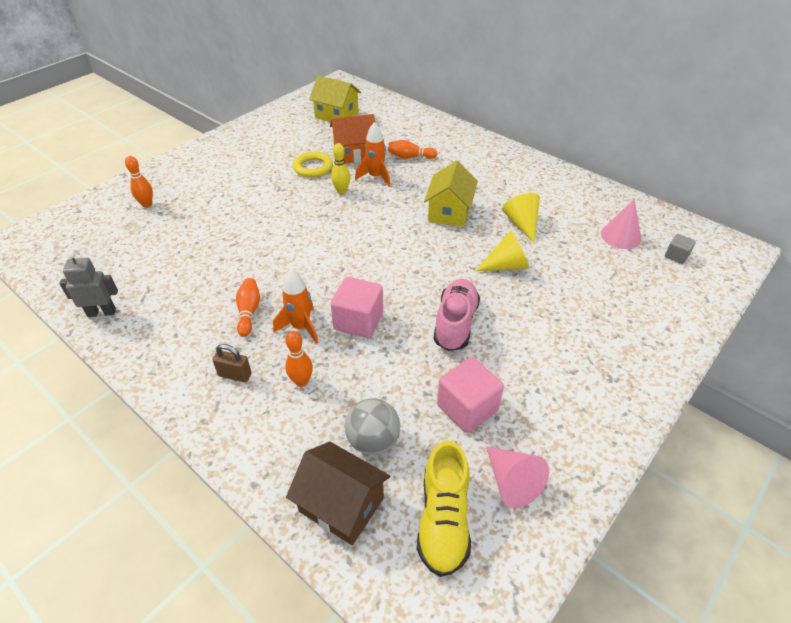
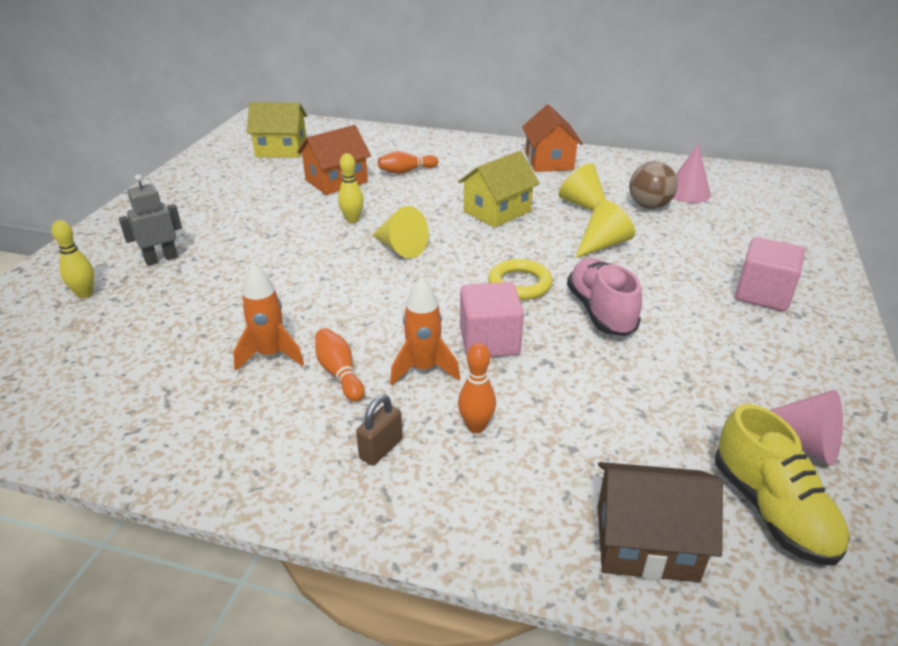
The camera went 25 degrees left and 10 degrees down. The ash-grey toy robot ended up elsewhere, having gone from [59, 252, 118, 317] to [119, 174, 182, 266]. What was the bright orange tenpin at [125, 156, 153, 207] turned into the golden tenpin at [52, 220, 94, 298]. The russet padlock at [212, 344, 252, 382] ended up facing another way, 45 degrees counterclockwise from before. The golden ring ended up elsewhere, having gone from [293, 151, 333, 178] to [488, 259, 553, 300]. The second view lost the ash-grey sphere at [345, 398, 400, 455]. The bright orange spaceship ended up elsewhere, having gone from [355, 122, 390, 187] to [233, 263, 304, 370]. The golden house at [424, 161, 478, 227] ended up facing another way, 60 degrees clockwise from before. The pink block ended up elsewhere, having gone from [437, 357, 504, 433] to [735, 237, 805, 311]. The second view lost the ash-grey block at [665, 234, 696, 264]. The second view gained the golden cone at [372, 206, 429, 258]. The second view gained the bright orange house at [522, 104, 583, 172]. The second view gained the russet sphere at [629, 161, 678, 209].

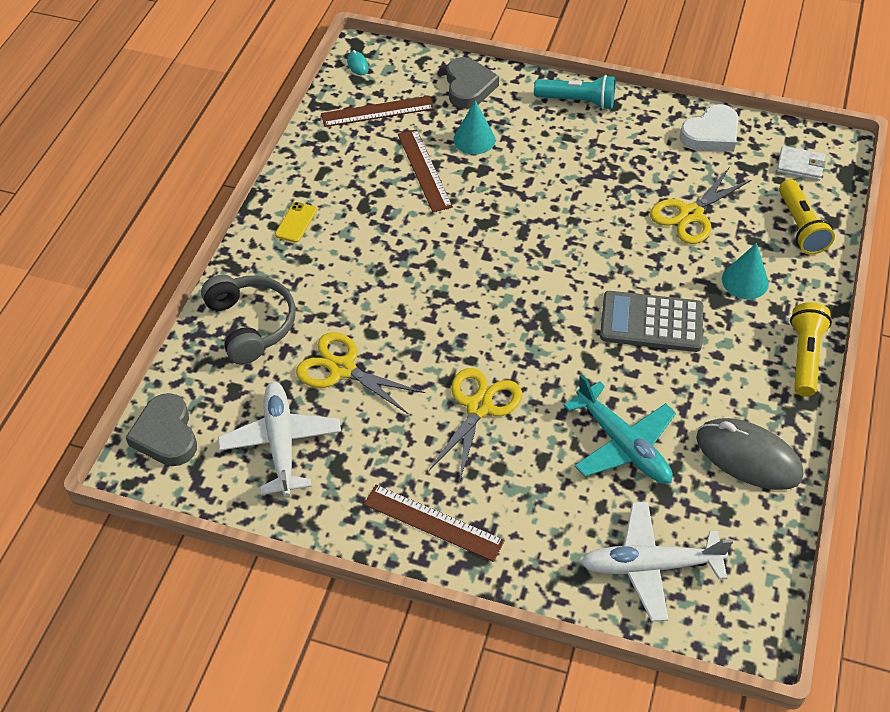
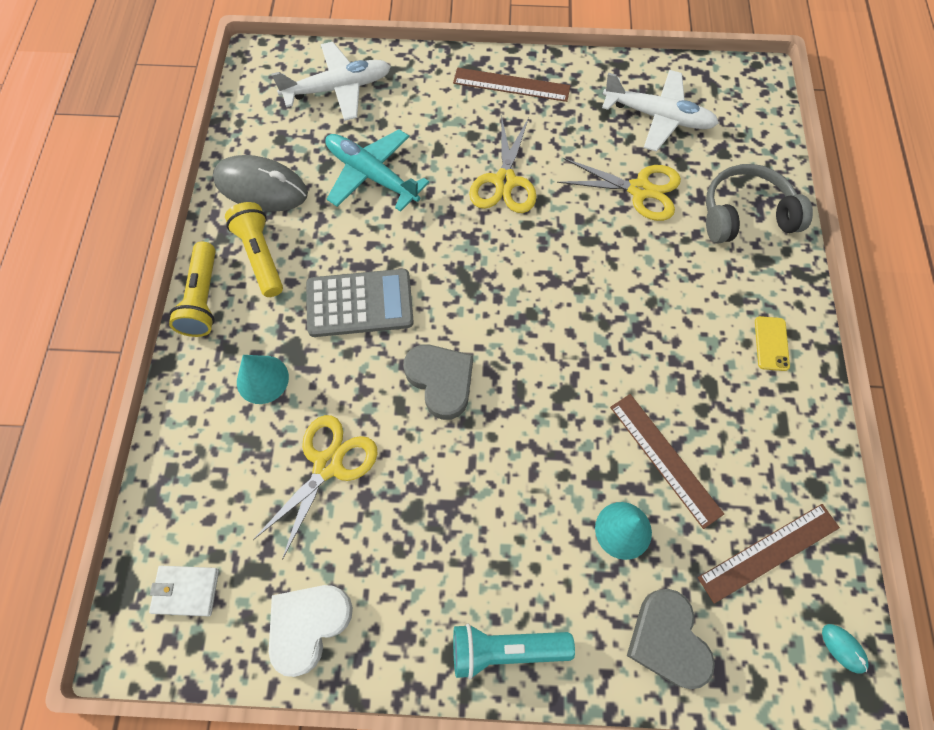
The camera went 165 degrees right and 15 degrees up. The ash-grey heart shape ended up elsewhere, having gone from [125, 393, 197, 466] to [403, 344, 473, 420]. The ash-grey headset at [201, 275, 296, 365] ended up facing another way, 120 degrees clockwise from before. The snow-white toy plane at [218, 382, 341, 497] ended up facing another way, 45 degrees counterclockwise from before. The golden flashlight ended up elsewhere, having gone from [779, 179, 835, 254] to [225, 202, 283, 297].

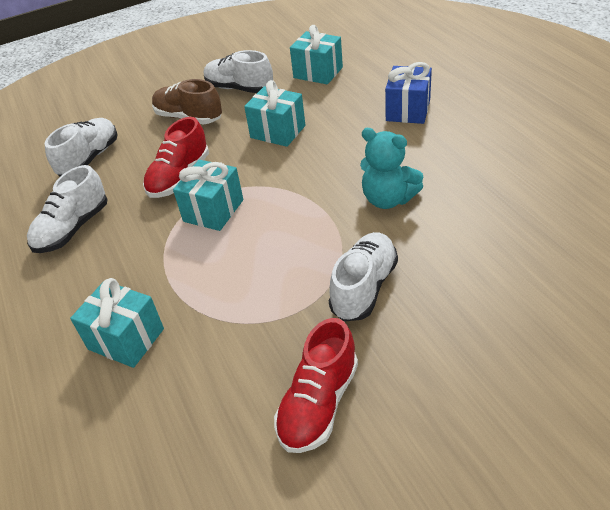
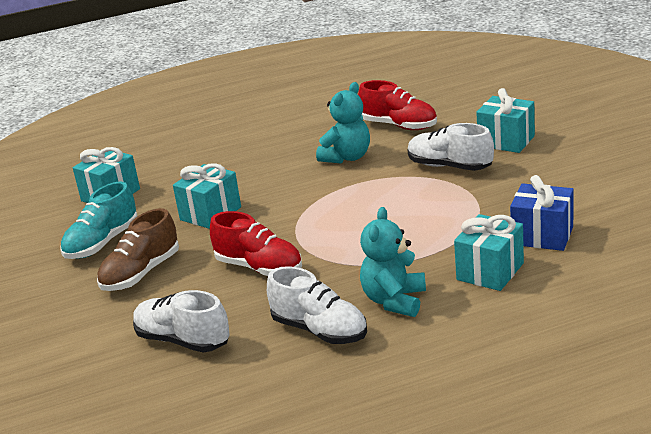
The camera went 85 degrees left and 15 degrees down. The aqua gift ended up elsewhere, having gone from [173, 160, 243, 231] to [476, 88, 535, 153]. What was the snow-white shoe at [204, 50, 273, 93] turned into the aqua shoe at [61, 181, 137, 259]. The crimson shoe ended up elsewhere, having gone from [274, 318, 358, 453] to [358, 80, 437, 130]. The cobalt gift ended up elsewhere, having gone from [385, 62, 432, 124] to [510, 175, 574, 251]. The second view gained the aqua teddy at [360, 207, 426, 317].

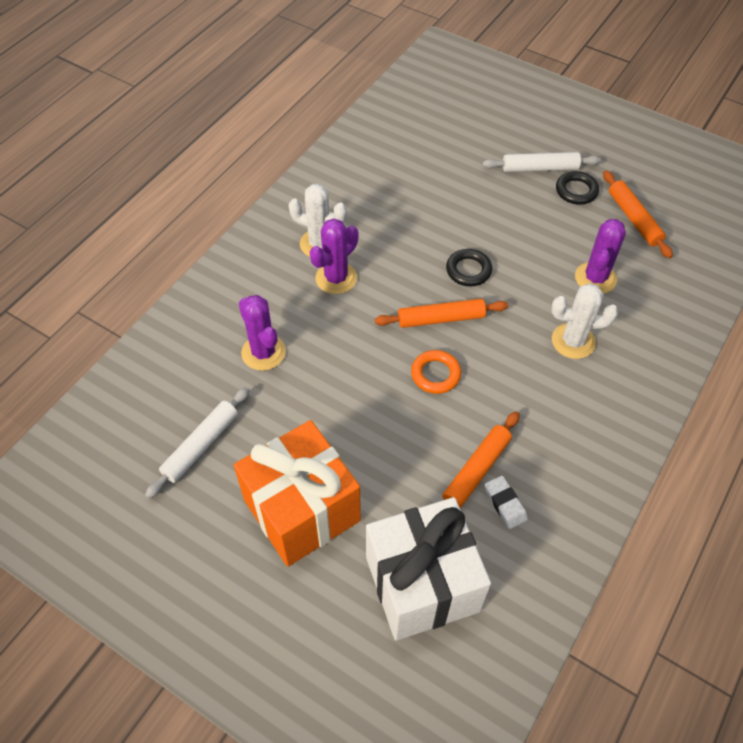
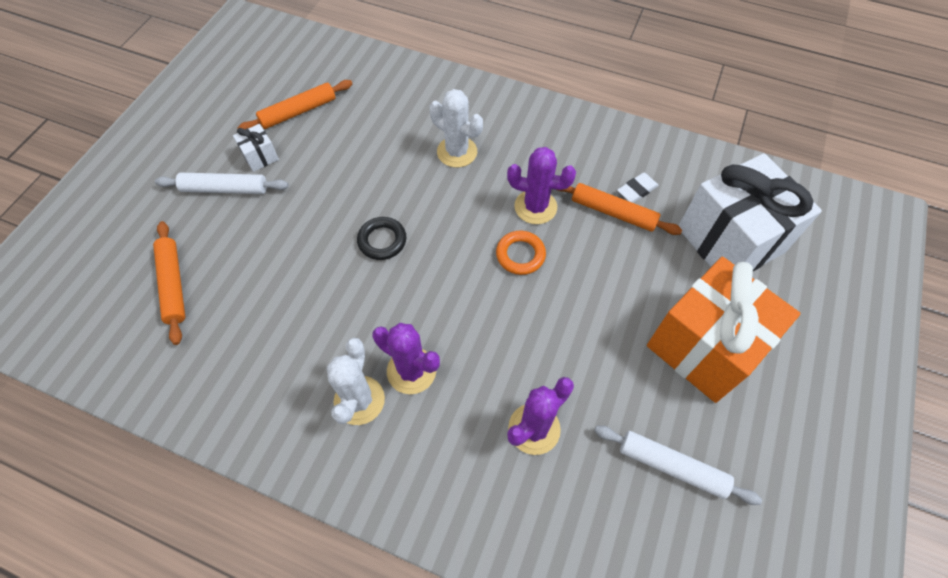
The camera went 100 degrees left and 5 degrees up. The bright orange rolling pin ended up elsewhere, having gone from [375, 299, 508, 328] to [153, 221, 185, 345]. The snow-white rolling pin at [482, 152, 601, 172] ended up facing another way, 75 degrees counterclockwise from before. The snow-white saguaro cactus at [551, 283, 618, 359] ended up facing another way, 45 degrees counterclockwise from before. Where the ebony ring stood at [556, 171, 599, 205], the snow-white gift came to stand at [233, 124, 279, 172]. The purple saguaro cactus ended up elsewhere, having gone from [575, 219, 626, 294] to [507, 147, 576, 224].

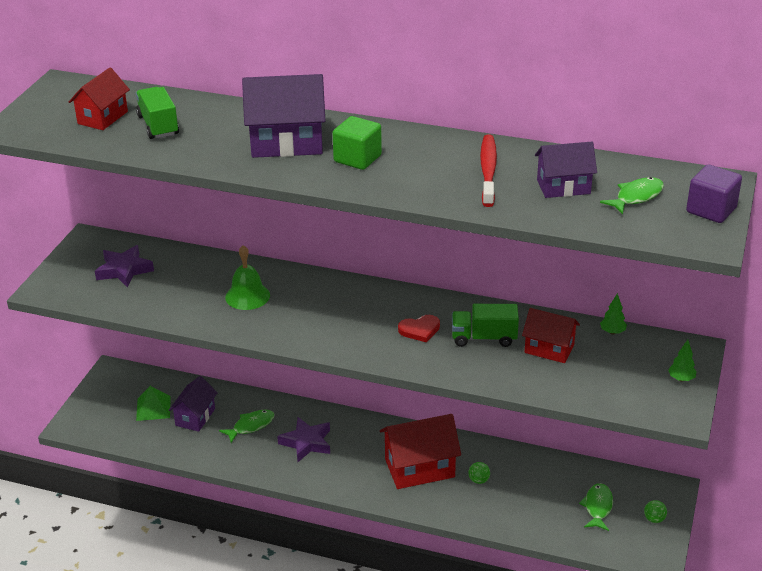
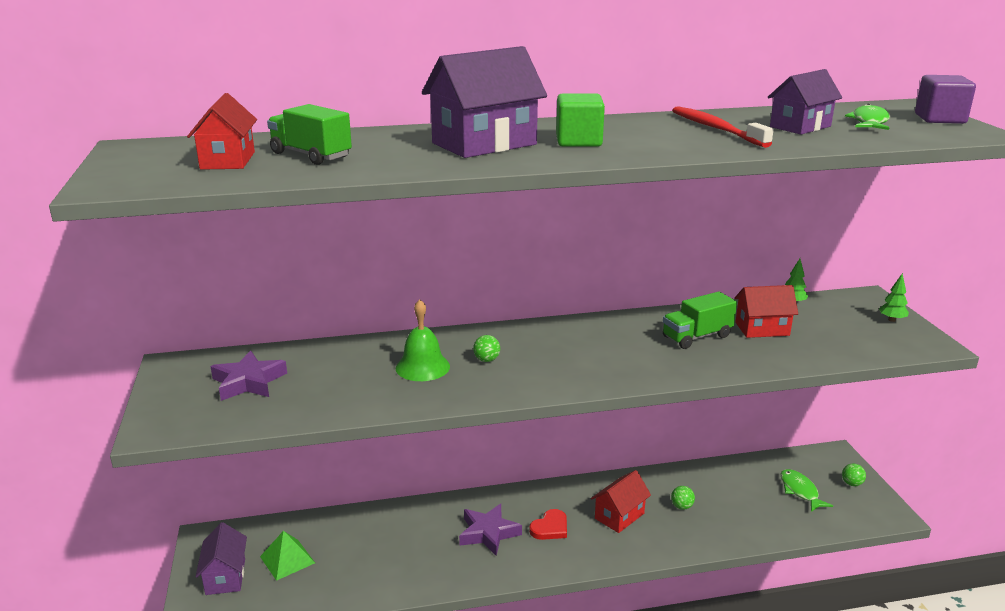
The camera went 30 degrees left and 10 degrees down. The purple house ended up elsewhere, having gone from [169, 376, 218, 432] to [196, 522, 247, 595]. The second view lost the leaf-green toy fish at [219, 409, 275, 443]. The size of the crimson house at [380, 414, 461, 489] changed by a factor of 0.63. The crimson heart shape ended up elsewhere, having gone from [398, 315, 440, 343] to [529, 509, 567, 540]. The second view gained the leaf-green sphere at [473, 335, 500, 362].

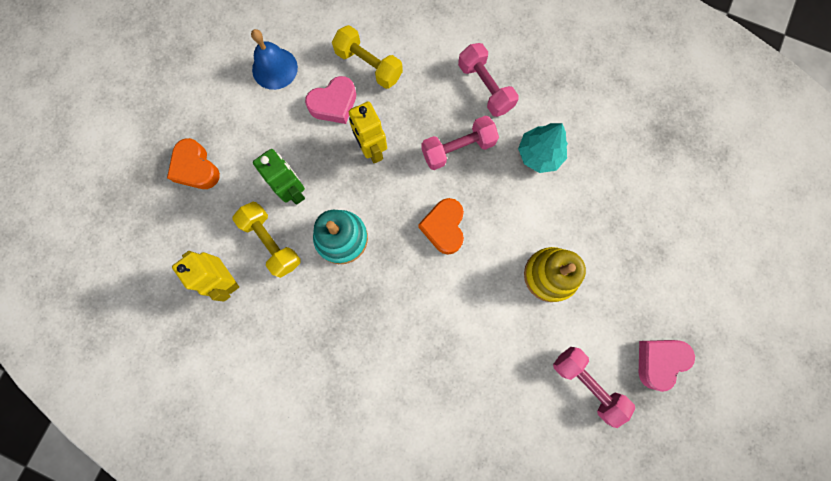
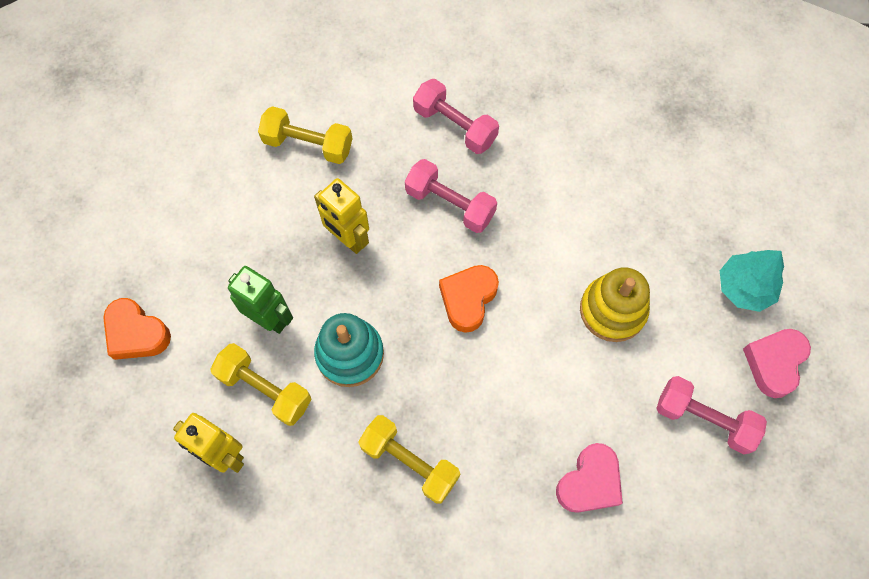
The camera went 20 degrees left and 10 degrees down. The second view lost the cobalt school bell at [251, 29, 298, 90]. The pink heart shape ended up elsewhere, having gone from [305, 76, 356, 124] to [556, 443, 623, 513]. The bright orange heart shape at [418, 198, 464, 254] ended up facing another way, 45 degrees clockwise from before. The pink hand weight at [421, 116, 499, 170] ended up facing another way, 75 degrees clockwise from before. The aqua fir tree ended up elsewhere, having gone from [518, 123, 568, 173] to [720, 250, 784, 312]. The second view gained the golden hand weight at [358, 415, 460, 504].

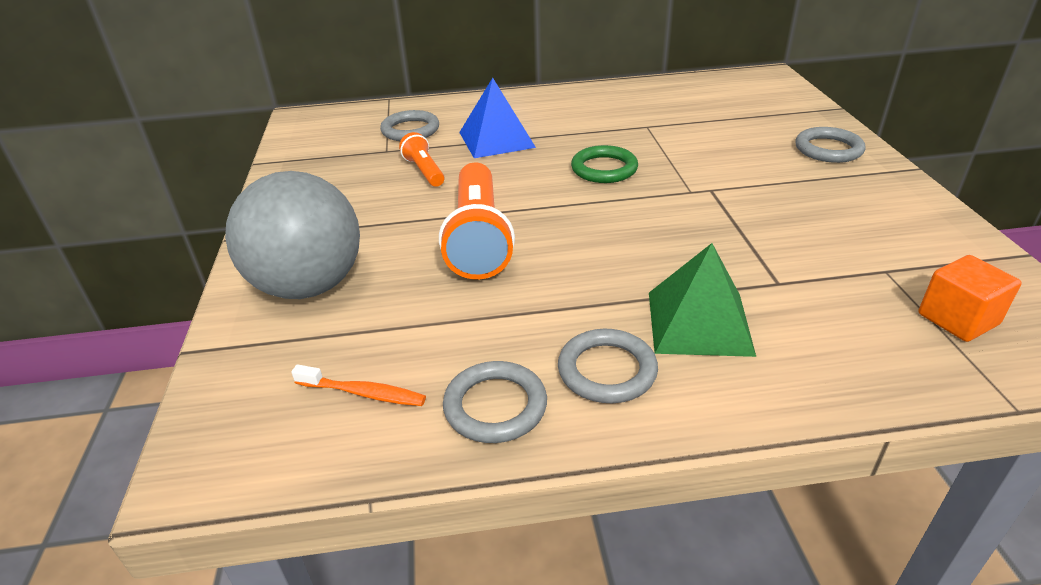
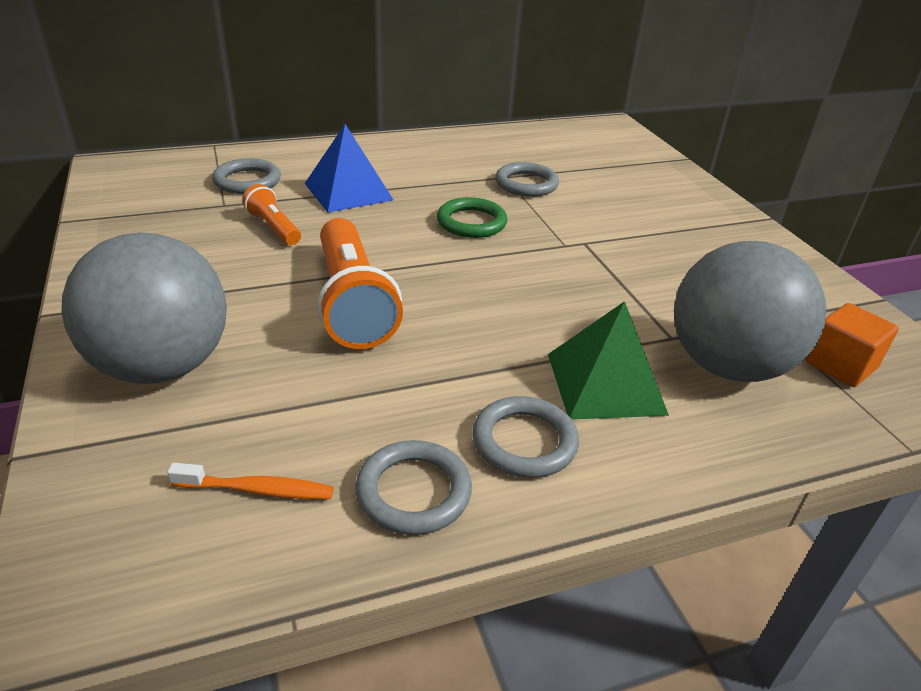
The camera went 15 degrees left and 0 degrees up. The ash-grey ring ended up elsewhere, having gone from [796, 127, 866, 163] to [495, 162, 559, 197]. The second view gained the ash-grey sphere at [674, 241, 826, 382].

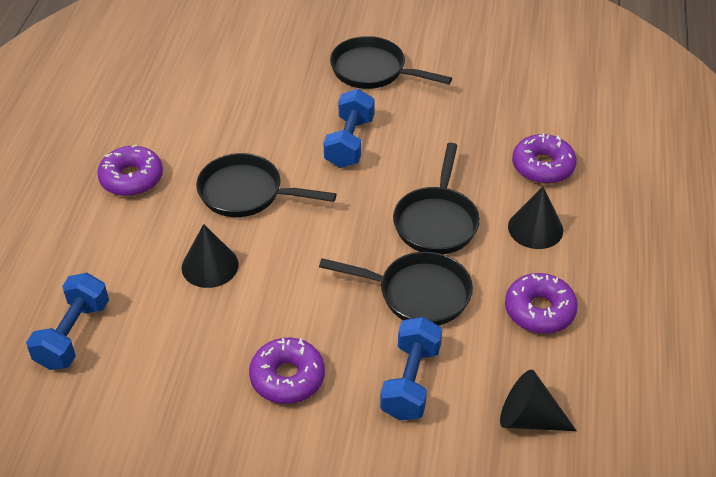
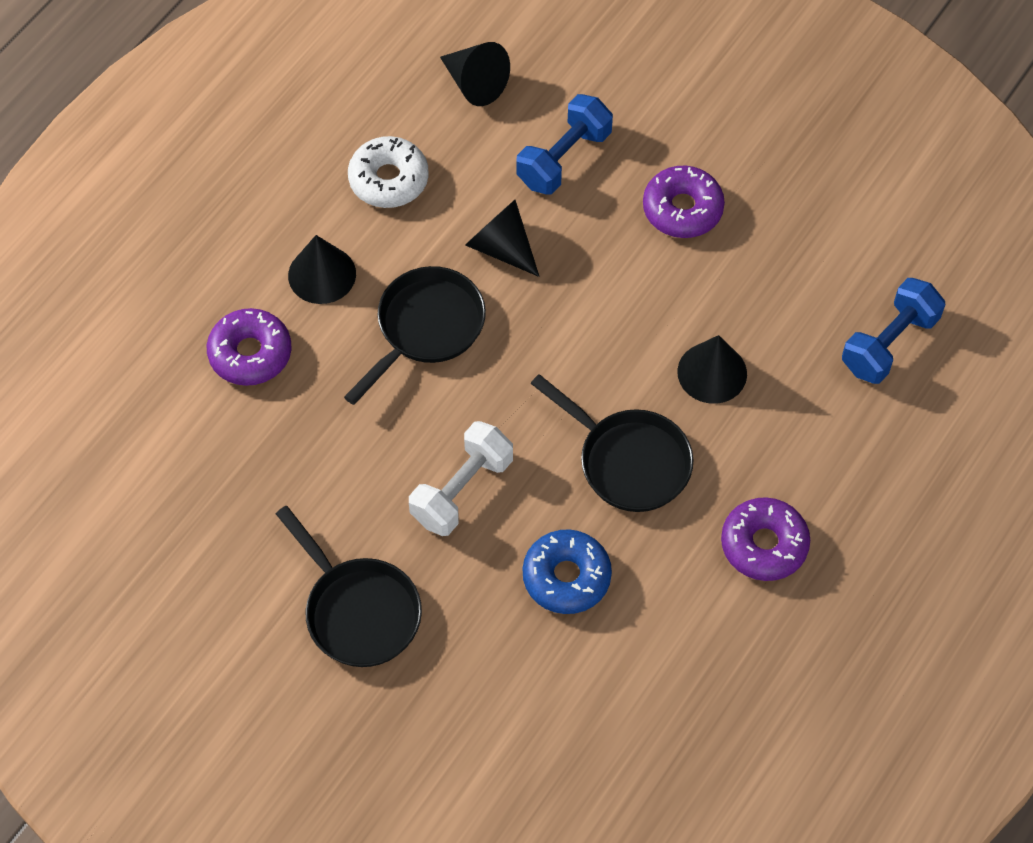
The camera went 155 degrees left and 15 degrees up. Where the ebony frying pan stood at [319, 252, 473, 325], the ebony cone came to stand at [465, 200, 540, 277]. What was the cobalt hand weight at [324, 89, 375, 168] turned into the snow-white hand weight at [409, 421, 513, 536]. What was the purple donut at [505, 273, 578, 334] turned into the snow-white donut at [348, 136, 429, 208]. The second view gained the cobalt donut at [523, 529, 612, 614].

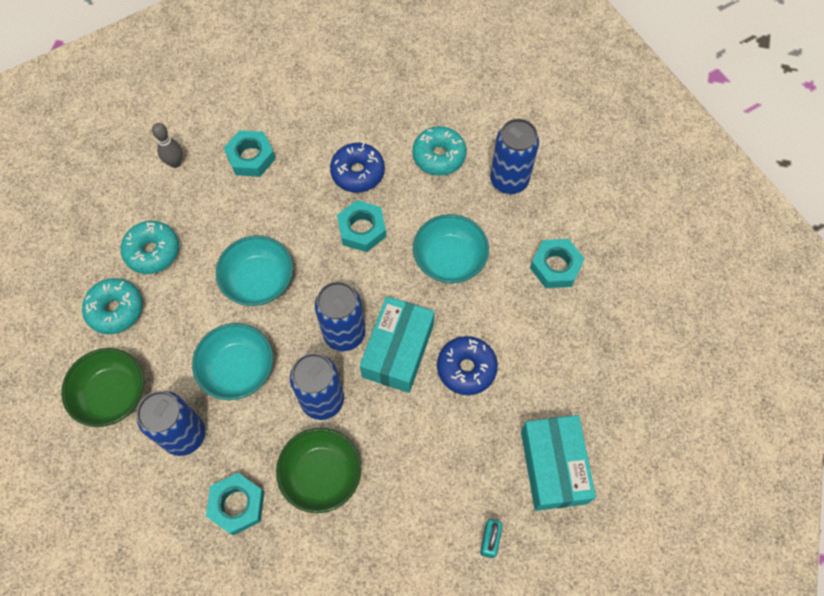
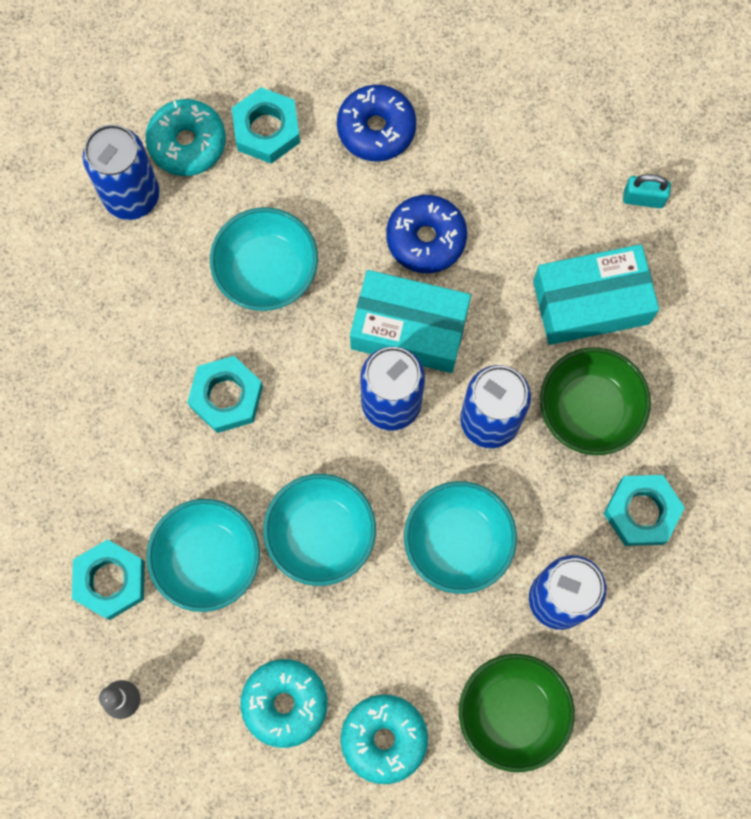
The camera went 95 degrees left and 10 degrees up. The cobalt donut ended up elsewhere, having gone from [330, 143, 385, 193] to [337, 85, 416, 161]. The aqua donut ended up elsewhere, having gone from [412, 126, 467, 176] to [146, 99, 226, 176]. The aqua parcel ended up elsewhere, having gone from [521, 415, 596, 511] to [533, 244, 659, 345]. The second view gained the aqua bowl at [147, 499, 260, 612].

